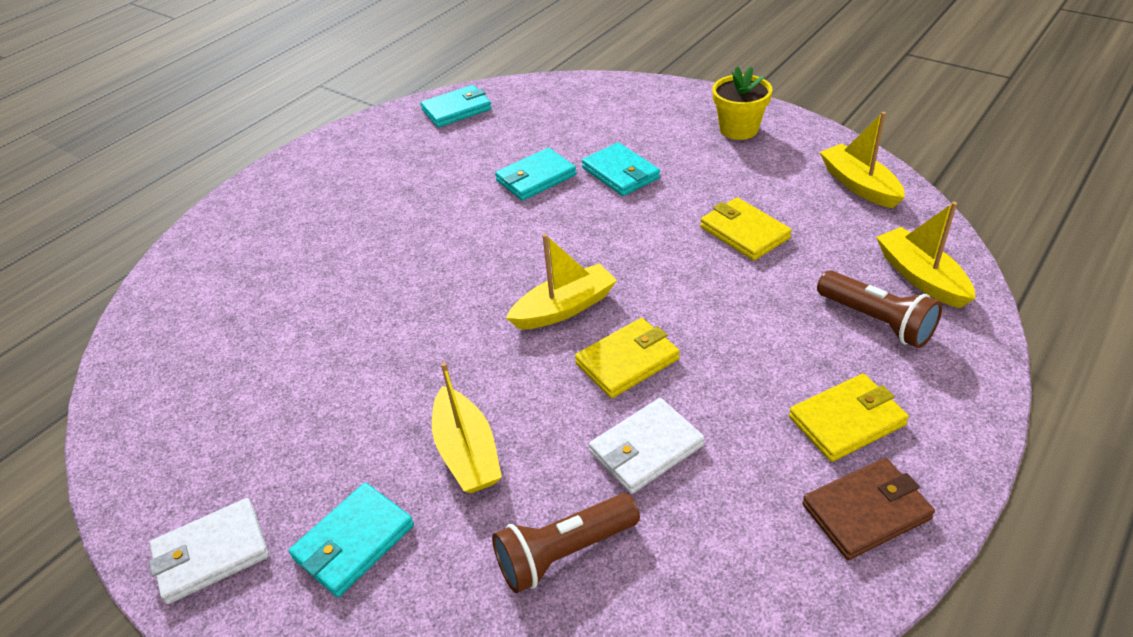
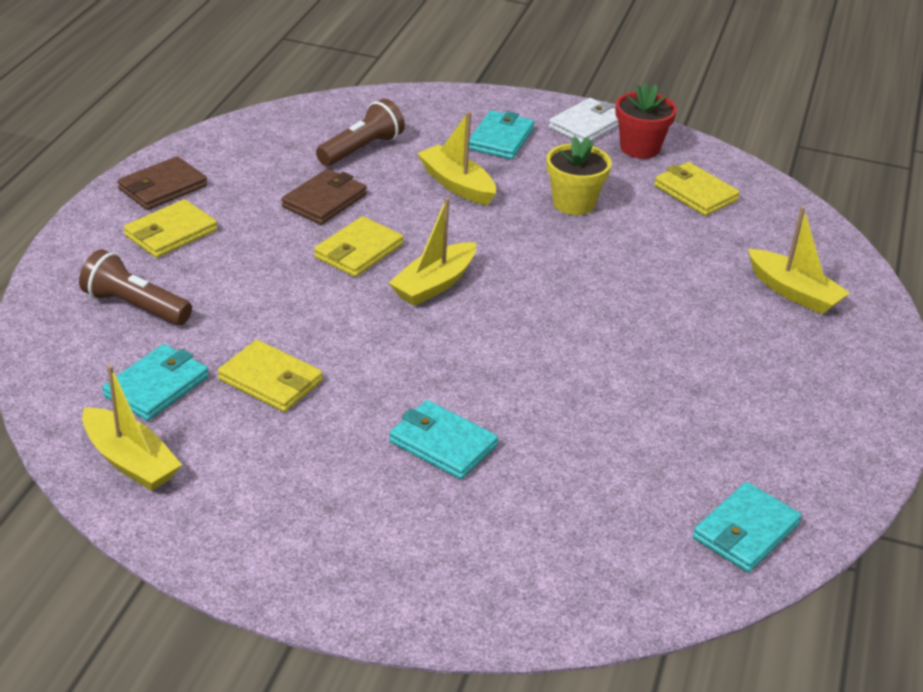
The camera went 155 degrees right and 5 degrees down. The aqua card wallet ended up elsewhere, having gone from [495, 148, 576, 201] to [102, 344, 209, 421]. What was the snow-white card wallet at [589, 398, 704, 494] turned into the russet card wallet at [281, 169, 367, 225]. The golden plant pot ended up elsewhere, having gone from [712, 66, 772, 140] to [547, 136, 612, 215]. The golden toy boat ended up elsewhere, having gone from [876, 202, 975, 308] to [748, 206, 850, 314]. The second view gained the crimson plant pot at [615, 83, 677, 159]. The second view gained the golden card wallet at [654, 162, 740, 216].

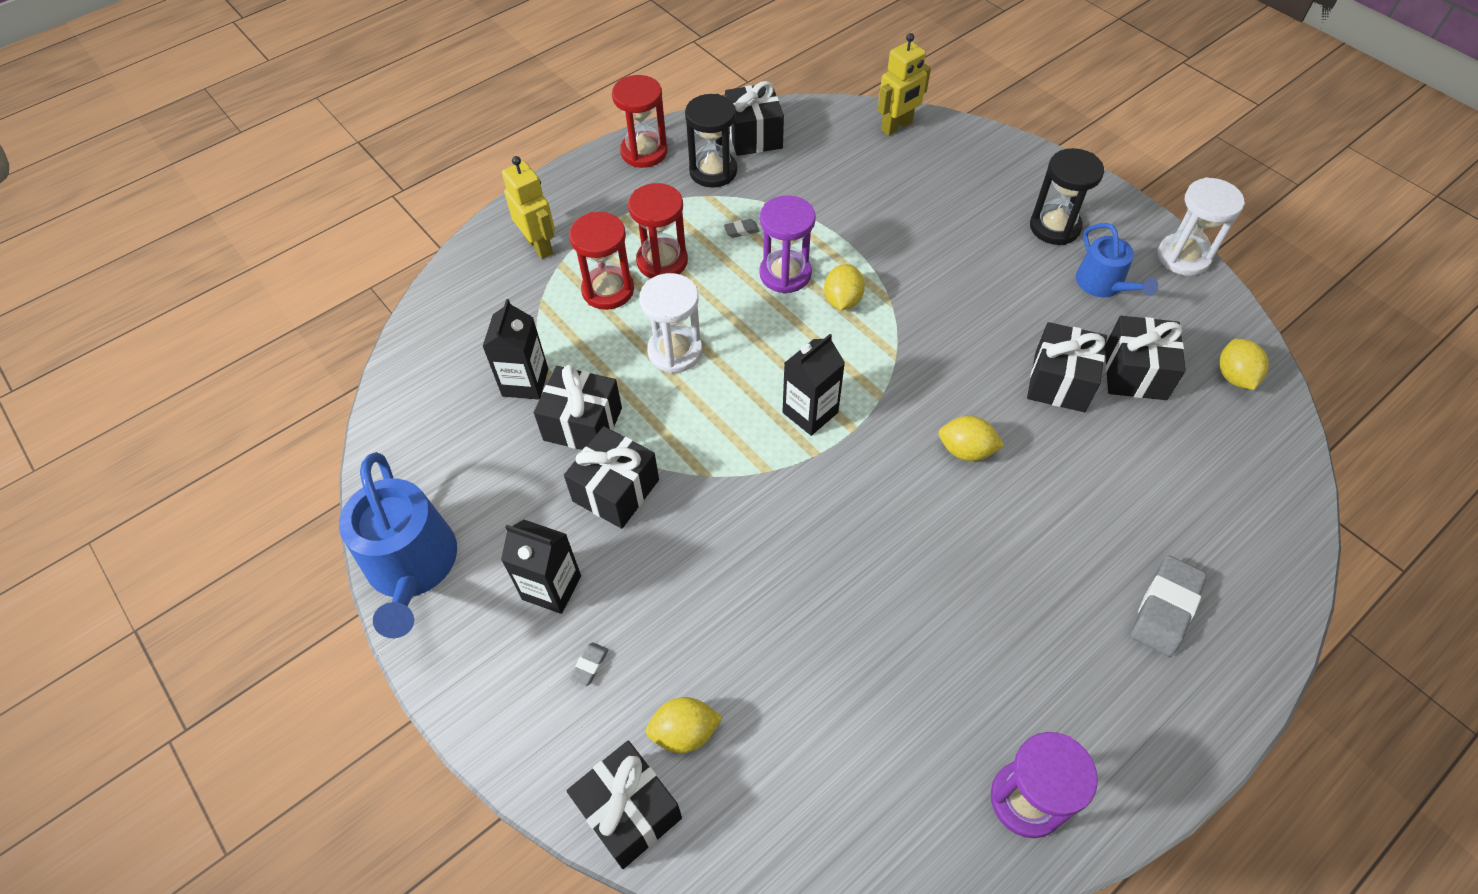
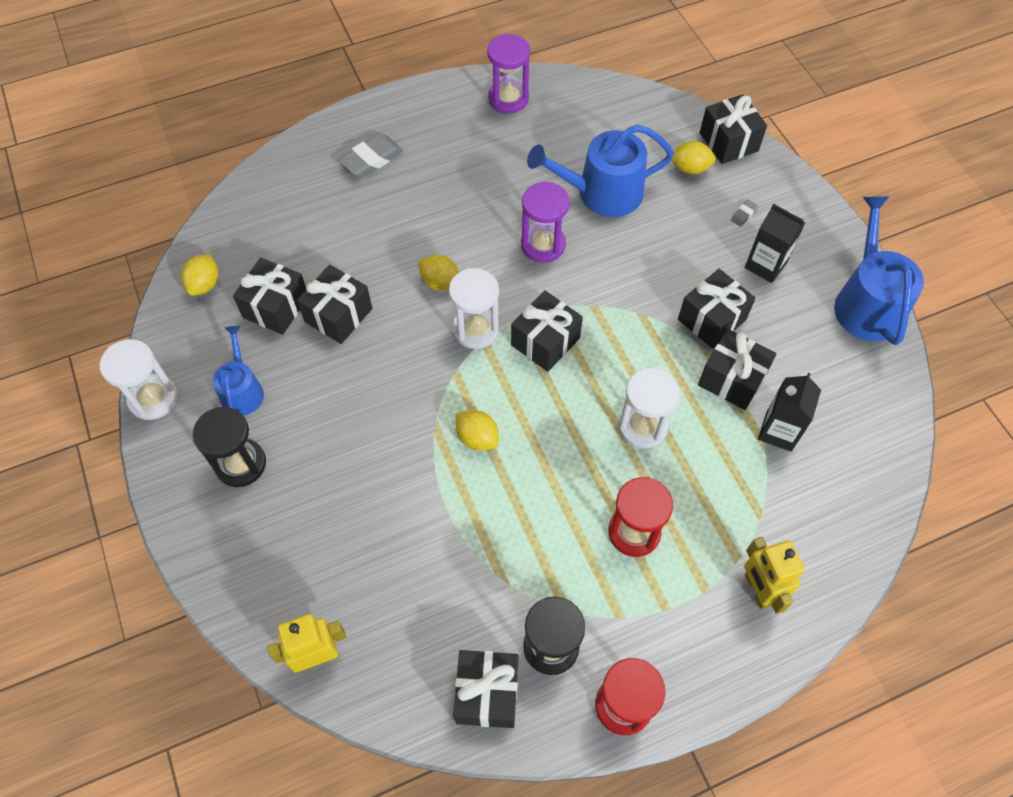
The camera went 165 degrees left and 5 degrees up. The second view lost the crimson hourglass at [569, 212, 634, 310]. The second view lost the ash-grey pencil eraser at [724, 219, 760, 238]. The purple hourglass ended up elsewhere, having gone from [760, 195, 816, 294] to [521, 182, 570, 262]. Where the ebony juice carton stood at [783, 334, 845, 436], the ebony gift came to stand at [511, 290, 583, 372]. The golden lemon at [824, 264, 865, 310] ended up facing another way, 75 degrees counterclockwise from before. The second view gained the snow-white hourglass at [449, 268, 500, 349]. The second view gained the cobalt sprinkling can at [527, 125, 674, 217].

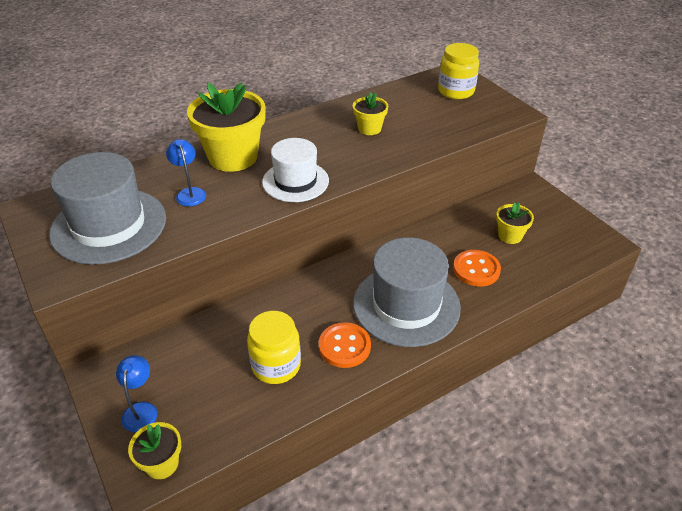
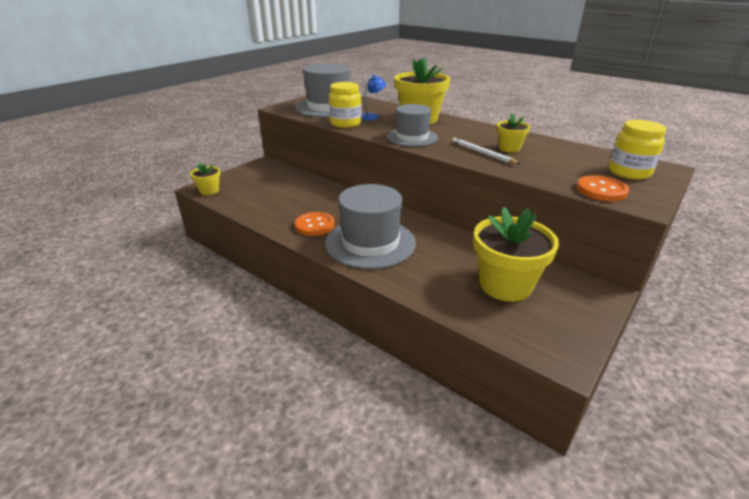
The camera went 70 degrees right and 10 degrees down. The second view lost the cobalt lamp at [116, 355, 157, 432]. The golden jam jar ended up elsewhere, having gone from [247, 311, 301, 384] to [329, 82, 362, 128]. What was the snow-white tall hat at [262, 138, 329, 202] turned into the ash-grey tall hat at [387, 104, 438, 147]. The bright orange sewing button ended up elsewhere, having gone from [453, 250, 501, 287] to [577, 175, 629, 201]. The size of the golden plant pot at [496, 202, 534, 244] changed by a factor of 1.98. The second view gained the snow-white wooden pencil at [452, 137, 520, 164].

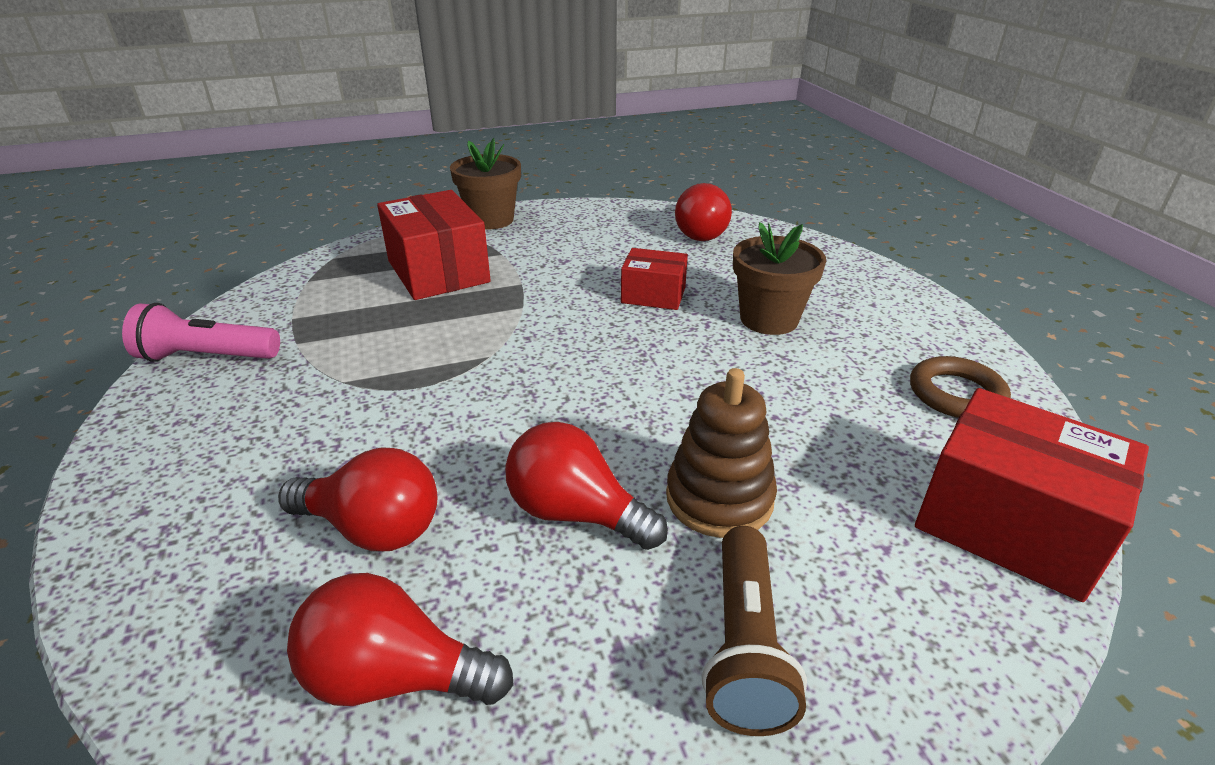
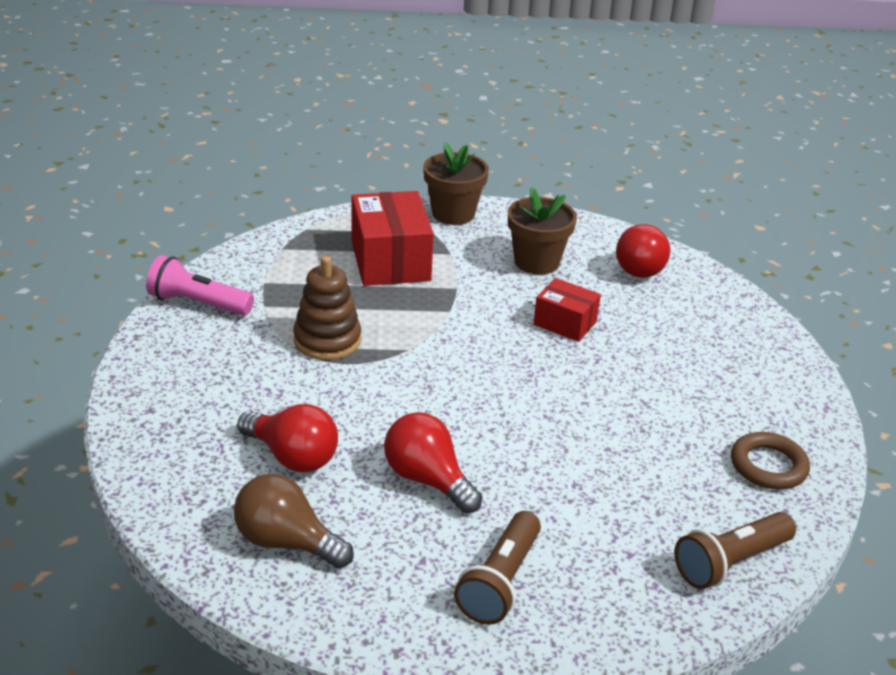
The camera went 15 degrees right and 0 degrees up. What was the crimson lightbulb at [287, 573, 514, 706] turned into the russet lightbulb at [234, 474, 354, 569]. The russet stacking toy ended up elsewhere, having gone from [666, 368, 777, 538] to [293, 256, 361, 360]. The russet plant pot ended up elsewhere, having gone from [733, 222, 826, 335] to [508, 187, 577, 275]. Where the crimson parcel stood at [915, 388, 1149, 602], the russet flashlight came to stand at [675, 512, 796, 589].

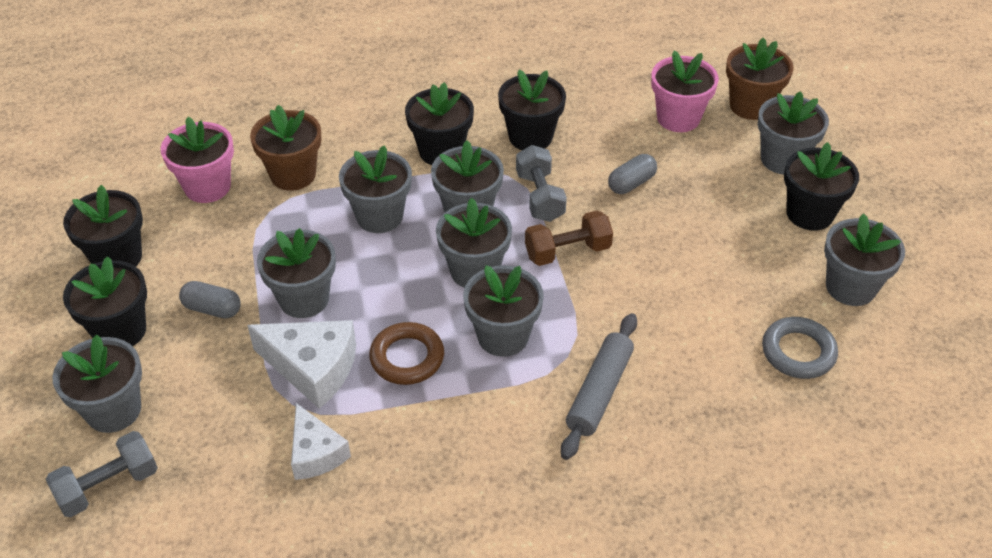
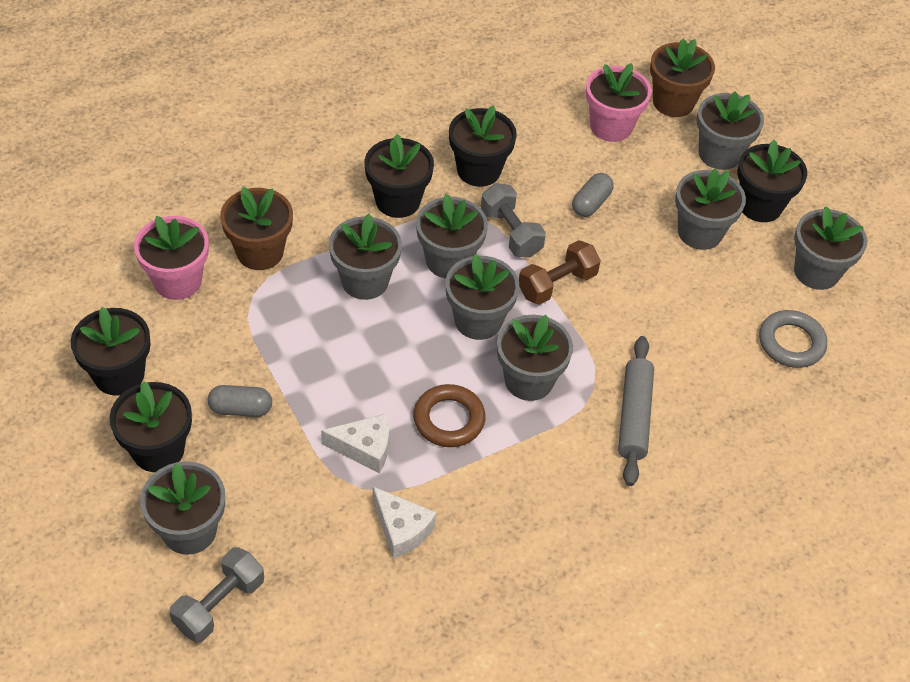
The camera went 20 degrees left and 5 degrees up. The size of the snow-white cheese at [247, 320, 356, 409] changed by a factor of 0.66. The ash-grey plant pot ended up elsewhere, having gone from [257, 228, 336, 318] to [675, 169, 746, 250].

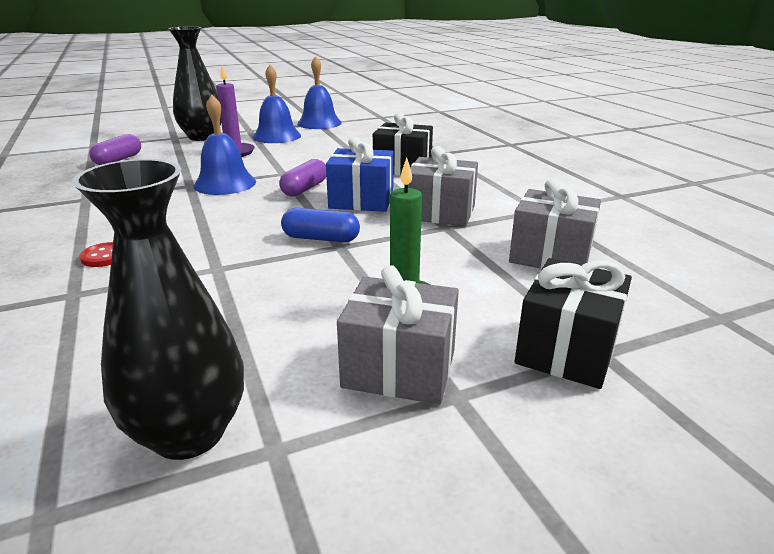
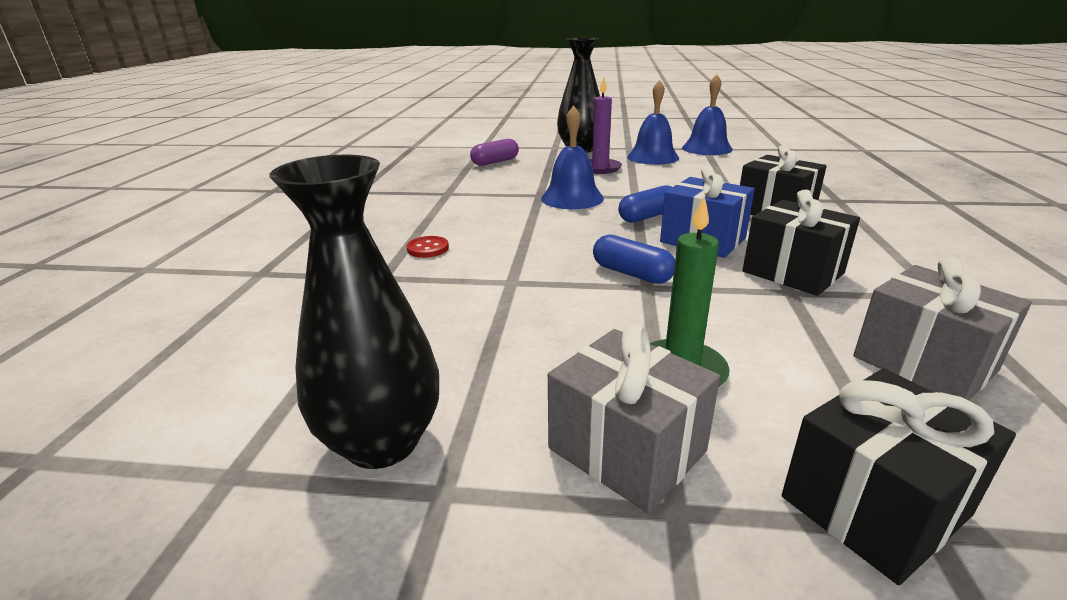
The camera went 30 degrees right and 0 degrees up. What was the purple pill at [279, 159, 326, 196] turned into the cobalt pill at [618, 185, 672, 223]. What was the ash-grey gift at [408, 146, 478, 226] turned into the ebony gift at [743, 190, 860, 296].

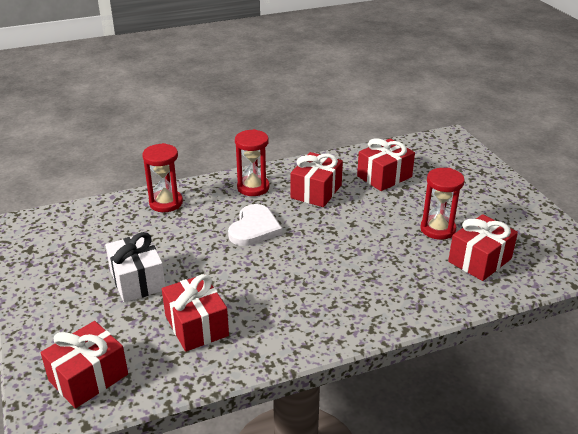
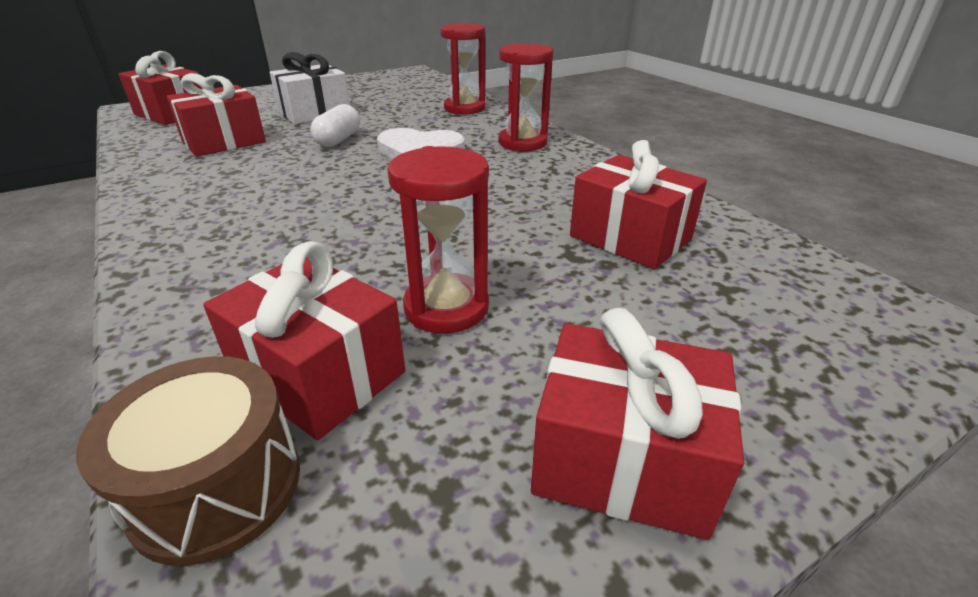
The camera went 80 degrees right and 0 degrees up. The crimson gift ended up elsewhere, having gone from [291, 152, 343, 207] to [531, 308, 744, 540]. The second view gained the russet toy drum at [76, 356, 300, 566]. The second view gained the snow-white pill at [310, 104, 360, 147].

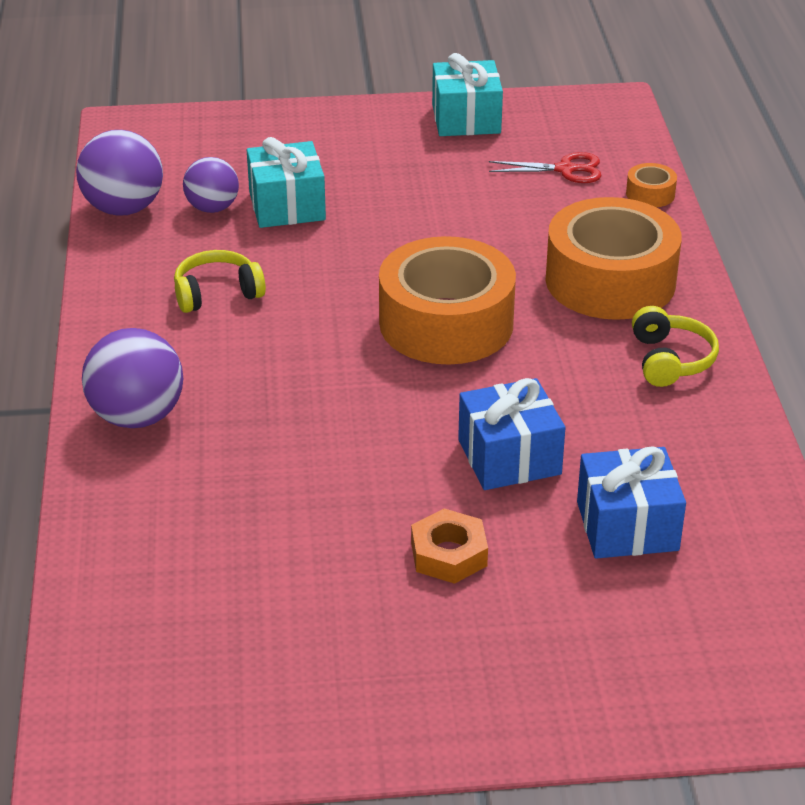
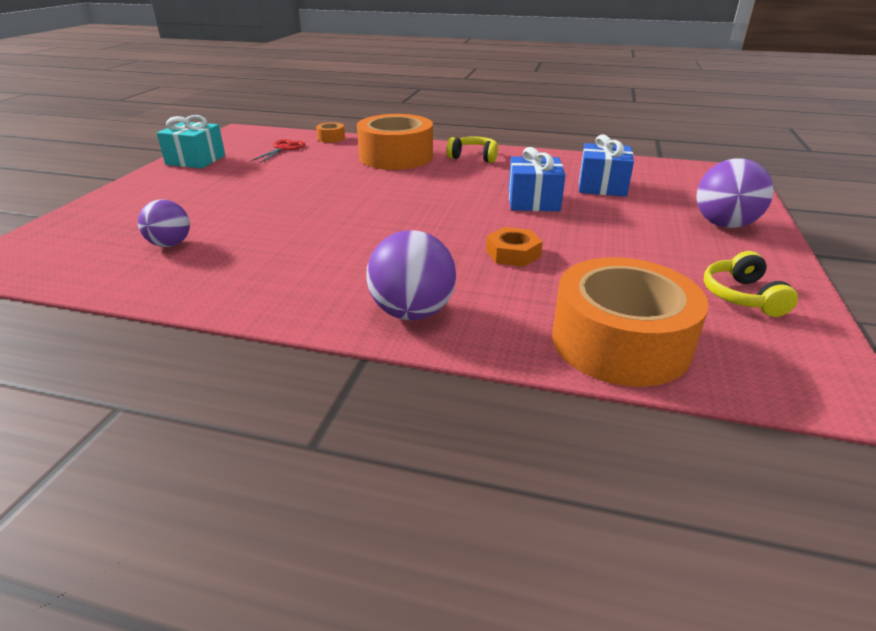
The camera went 70 degrees left and 5 degrees down. The purple sphere ended up elsewhere, having gone from [76, 130, 163, 216] to [696, 158, 774, 228]. The golden headset ended up elsewhere, having gone from [174, 250, 266, 313] to [704, 251, 798, 317]. The second view lost the aqua gift at [247, 137, 326, 228]. The bright orange roll of tape ended up elsewhere, having gone from [379, 236, 516, 364] to [552, 257, 709, 387]. The bright orange hexagon nut ended up elsewhere, having gone from [411, 508, 488, 584] to [486, 227, 543, 267].

